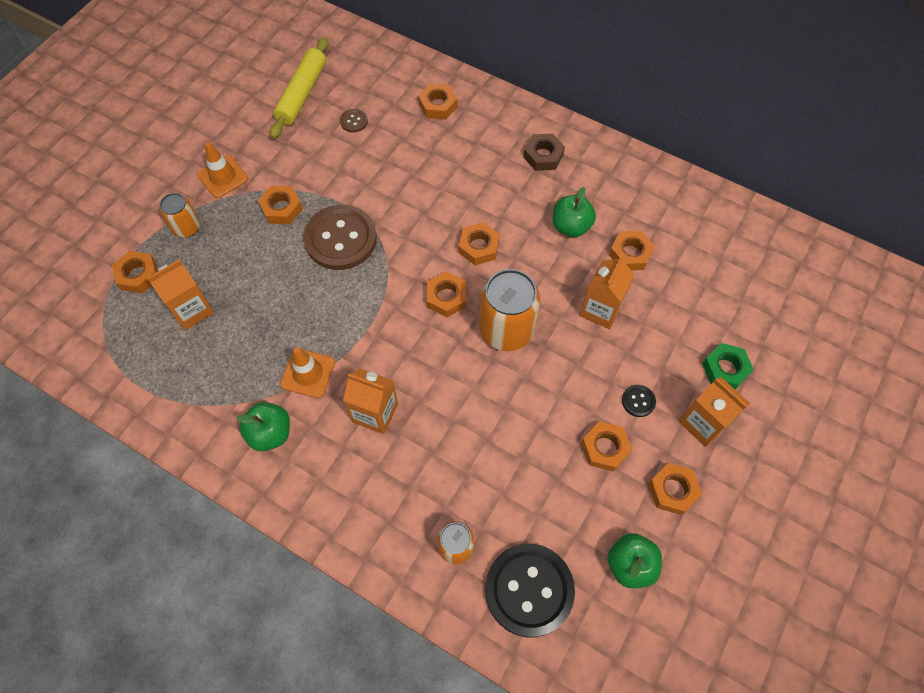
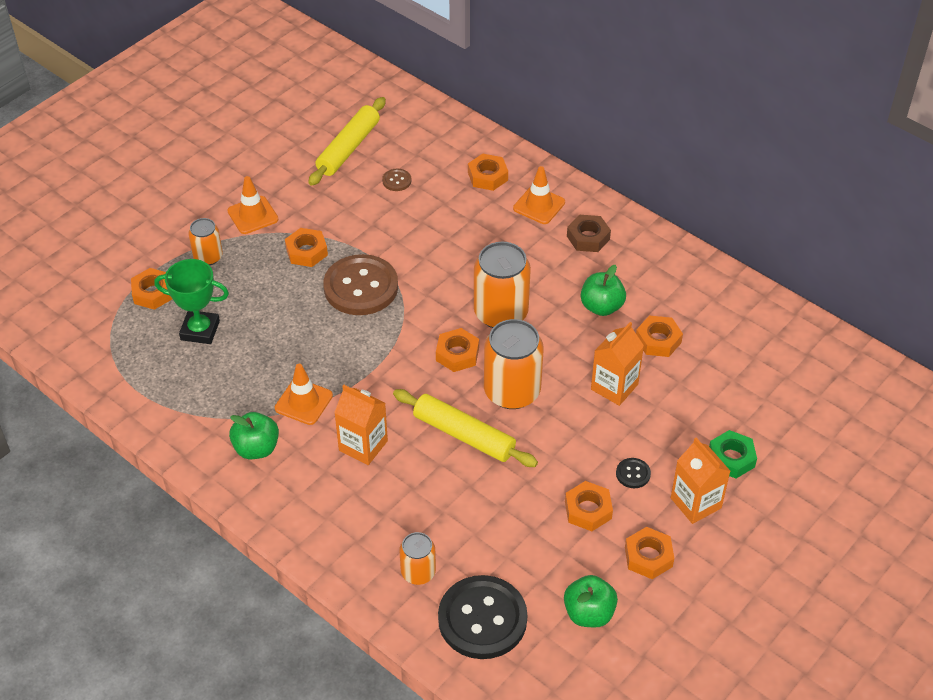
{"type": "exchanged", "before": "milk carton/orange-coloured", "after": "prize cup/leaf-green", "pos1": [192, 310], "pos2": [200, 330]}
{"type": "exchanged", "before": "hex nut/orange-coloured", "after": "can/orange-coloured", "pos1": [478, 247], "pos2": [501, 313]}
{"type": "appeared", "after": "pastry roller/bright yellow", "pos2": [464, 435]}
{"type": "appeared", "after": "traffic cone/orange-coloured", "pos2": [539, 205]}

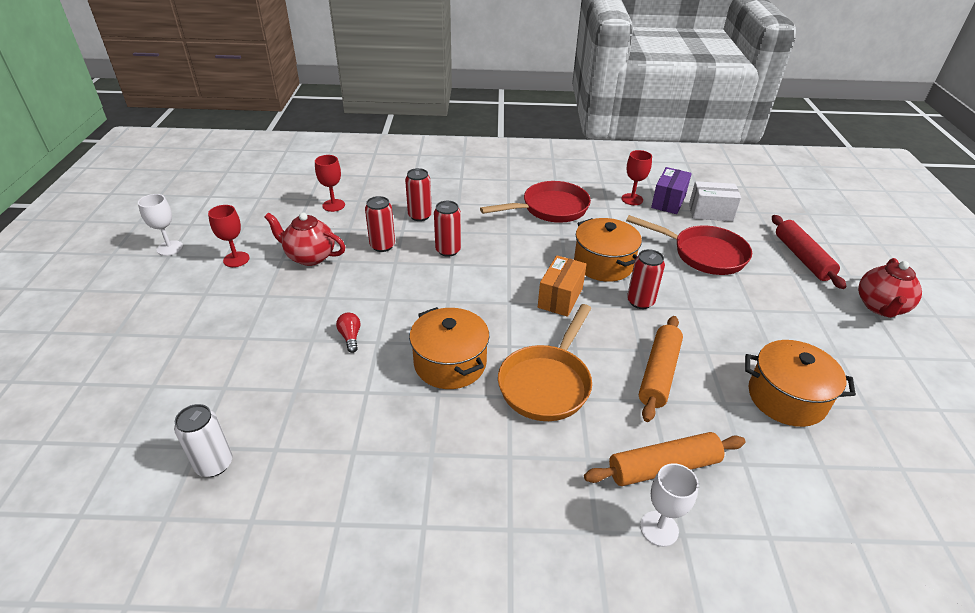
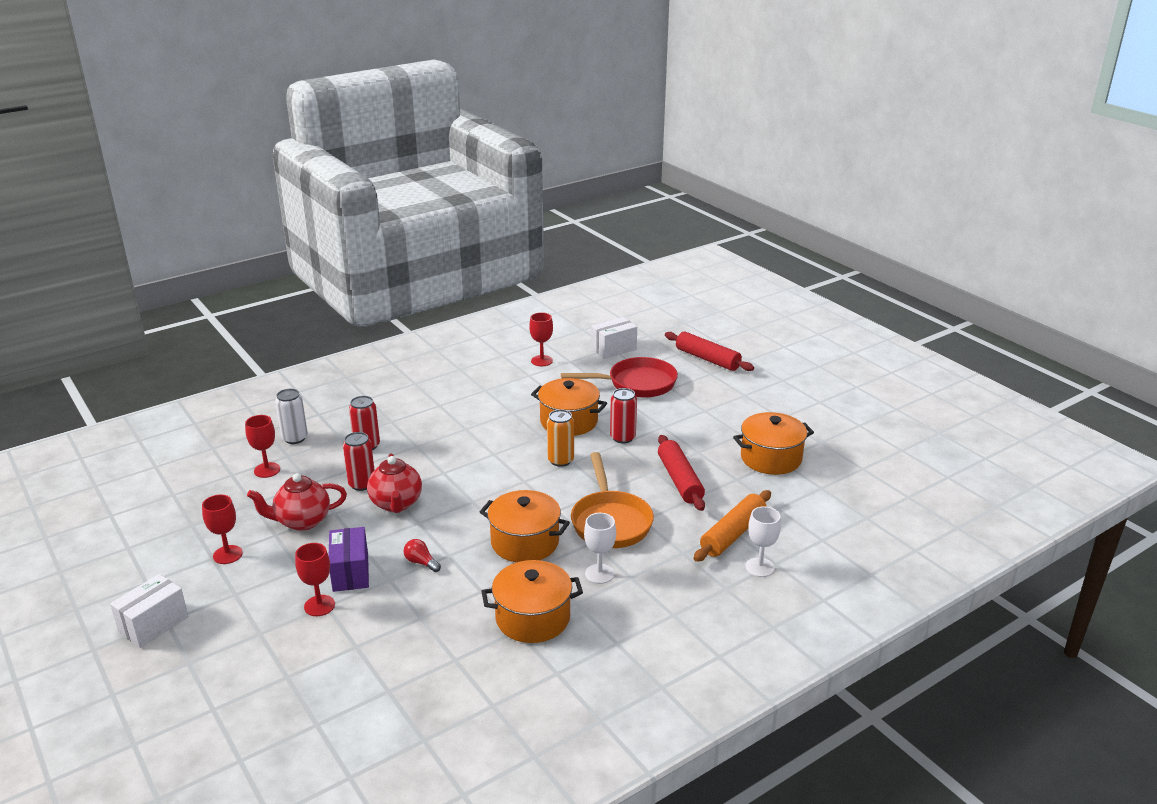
{"type": "relocated", "before": "chalice/white", "pos1": [170, 248], "pos2": [599, 574]}
{"type": "relocated", "before": "can/white", "pos1": [214, 464], "pos2": [295, 438]}
{"type": "missing", "before": "can/red", "pos1": [448, 250]}
{"type": "missing", "before": "skillet/red", "pos1": [550, 209]}
{"type": "exchanged", "before": "package/orange-coloured", "after": "can/orange-coloured", "pos1": [560, 298], "pos2": [560, 460]}
{"type": "colour", "before": "pastry roller/orange-coloured", "after": "pastry roller/red", "pos1": [658, 373], "pos2": [680, 480]}
{"type": "relocated", "before": "package/purple", "pos1": [668, 202], "pos2": [350, 572]}
{"type": "relocated", "before": "china teapot/red", "pos1": [880, 307], "pos2": [396, 504]}
{"type": "appeared", "after": "package/white", "pos2": [153, 624]}
{"type": "appeared", "after": "chalice/red", "pos2": [319, 605]}
{"type": "appeared", "after": "pot/orange-coloured", "pos2": [532, 618]}

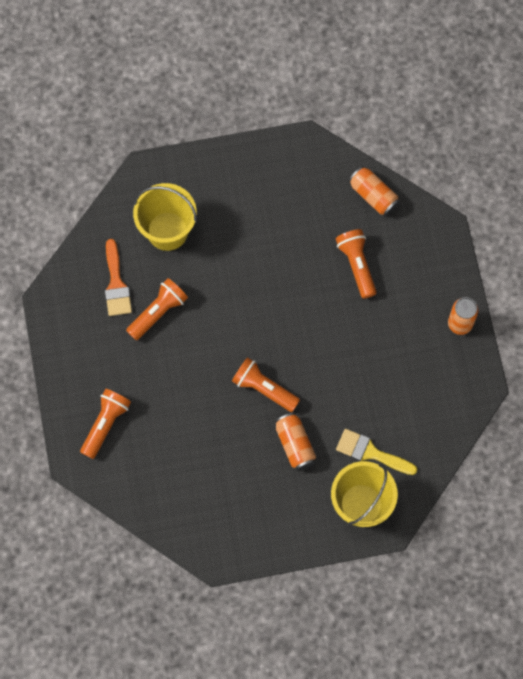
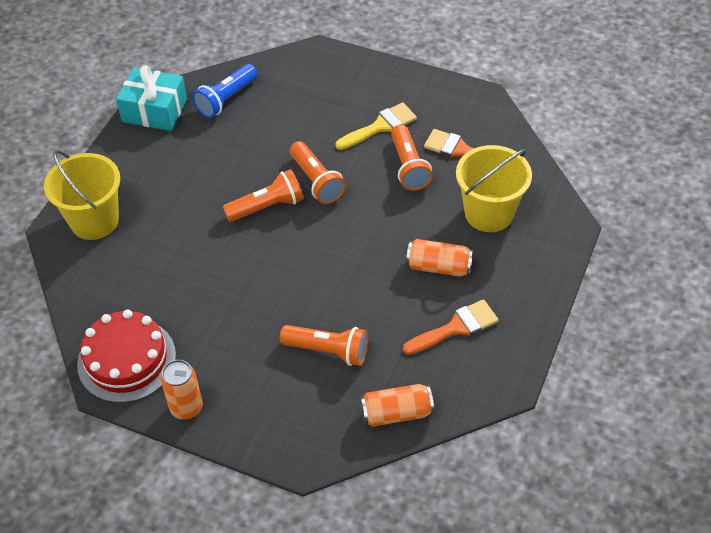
{"type": "relocated", "before": "torch/orange-coloured", "pos1": [105, 424], "pos2": [316, 181]}
{"type": "relocated", "before": "can/orange-coloured", "pos1": [295, 444], "pos2": [438, 267]}
{"type": "relocated", "before": "brush/bright yellow", "pos1": [371, 452], "pos2": [380, 126]}
{"type": "appeared", "after": "cake/red", "pos2": [126, 360]}
{"type": "appeared", "after": "gift/turquoise", "pos2": [154, 110]}
{"type": "appeared", "after": "torch/royal blue", "pos2": [226, 99]}
{"type": "appeared", "after": "brush/orange-coloured", "pos2": [455, 328]}

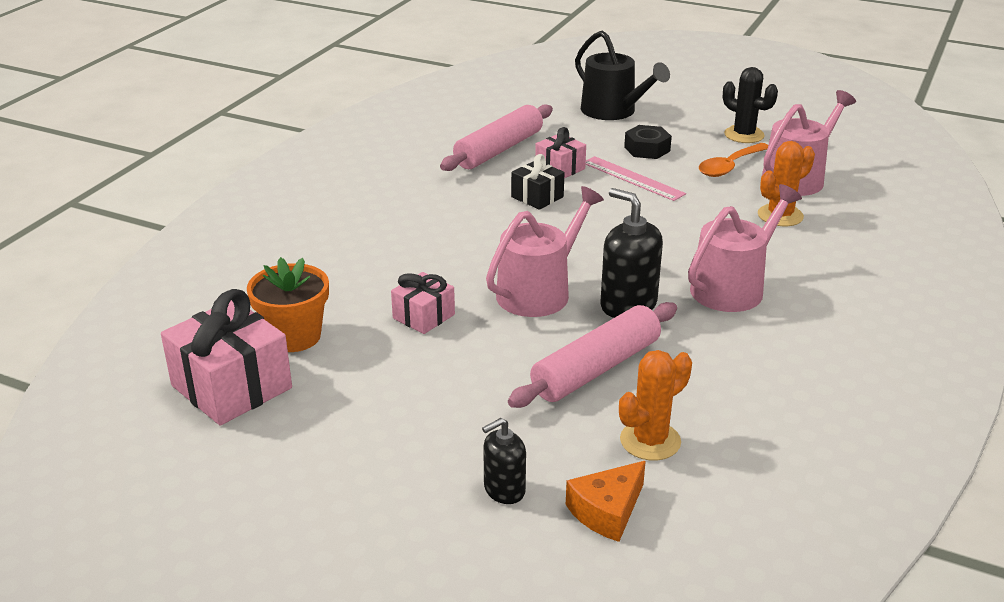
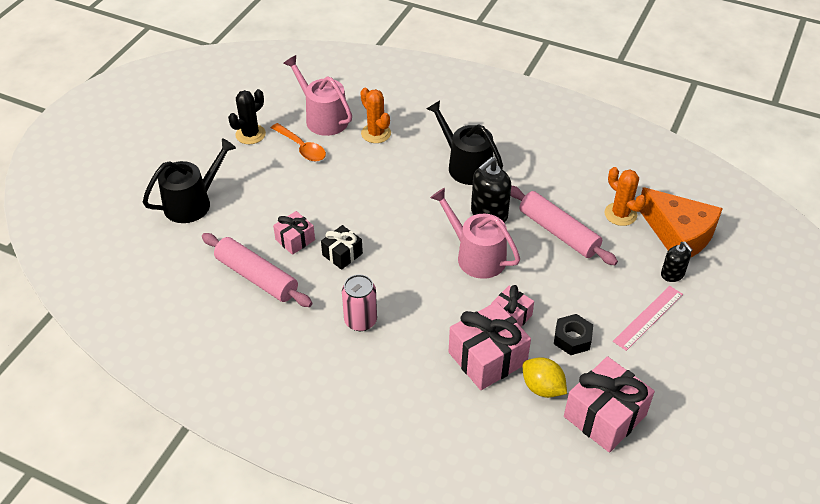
{"type": "exchanged", "before": "flower pot/orange-coloured", "after": "toy lemon/bright yellow", "pos1": [294, 336], "pos2": [542, 388]}
{"type": "size", "before": "cheese wedge/orange-coloured", "pos1": [607, 511], "pos2": [678, 234], "scale": 1.81}
{"type": "relocated", "before": "ruler/pink", "pos1": [632, 178], "pos2": [648, 317]}
{"type": "relocated", "before": "hex nut/ebony", "pos1": [647, 149], "pos2": [572, 338]}
{"type": "colour", "before": "watering can/pink", "after": "watering can/ebony", "pos1": [733, 287], "pos2": [465, 165]}
{"type": "appeared", "after": "can/pink", "pos2": [360, 321]}
{"type": "appeared", "after": "gift/pink", "pos2": [487, 358]}

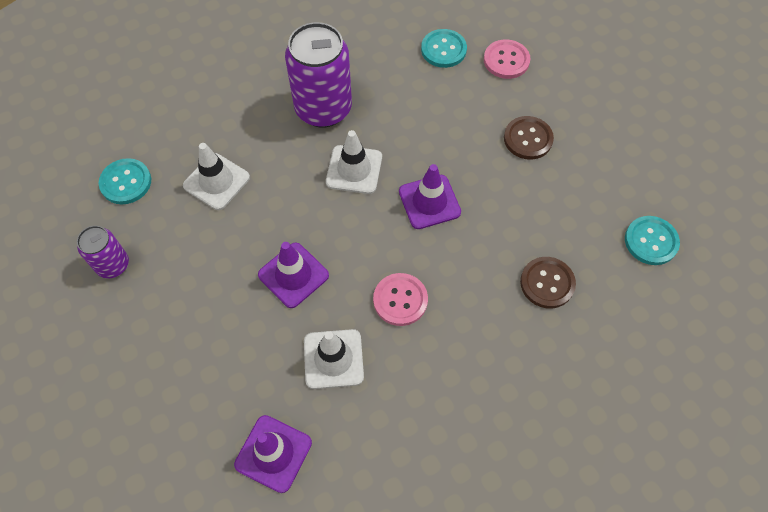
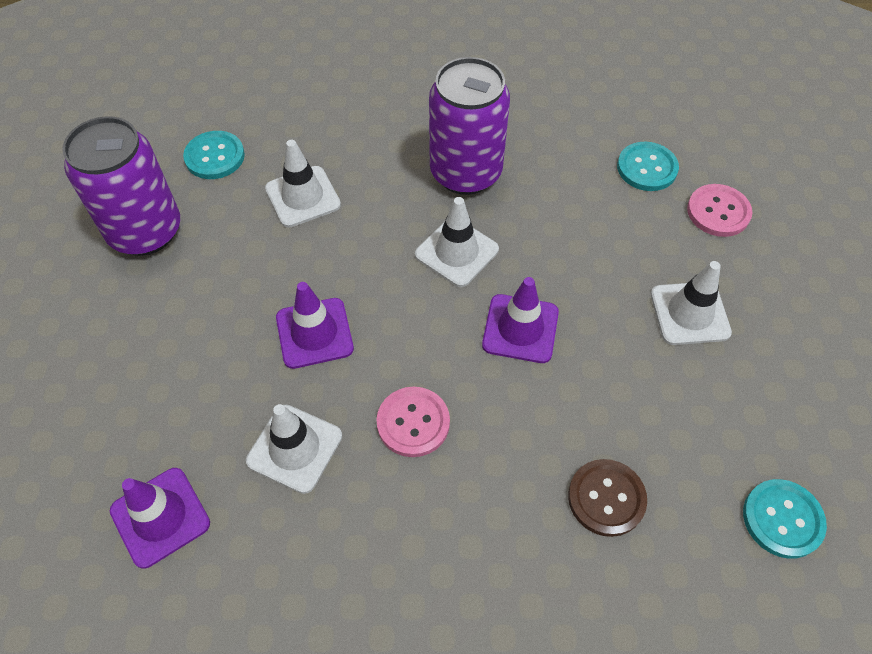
{"type": "size", "before": "can/purple", "pos1": [113, 265], "pos2": [145, 231], "scale": 1.86}
{"type": "exchanged", "before": "button/russet", "after": "traffic cone/white", "pos1": [528, 139], "pos2": [689, 313]}

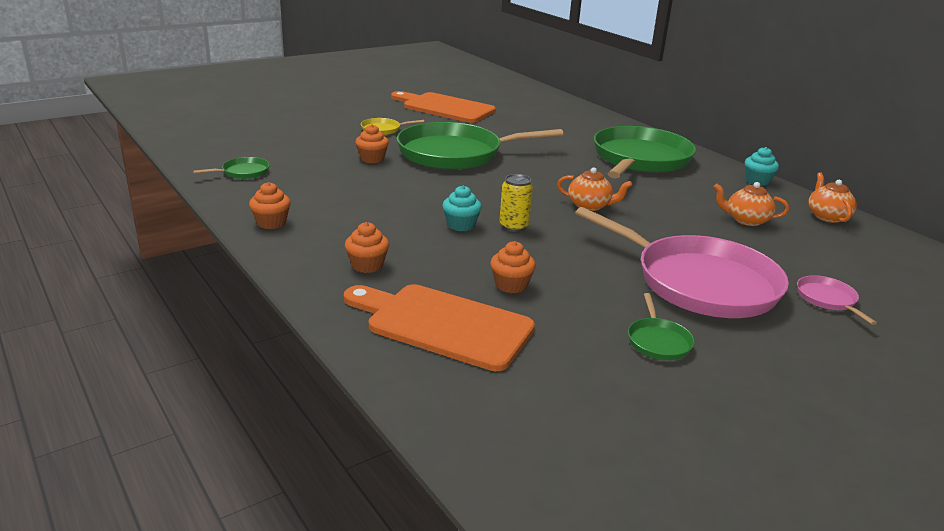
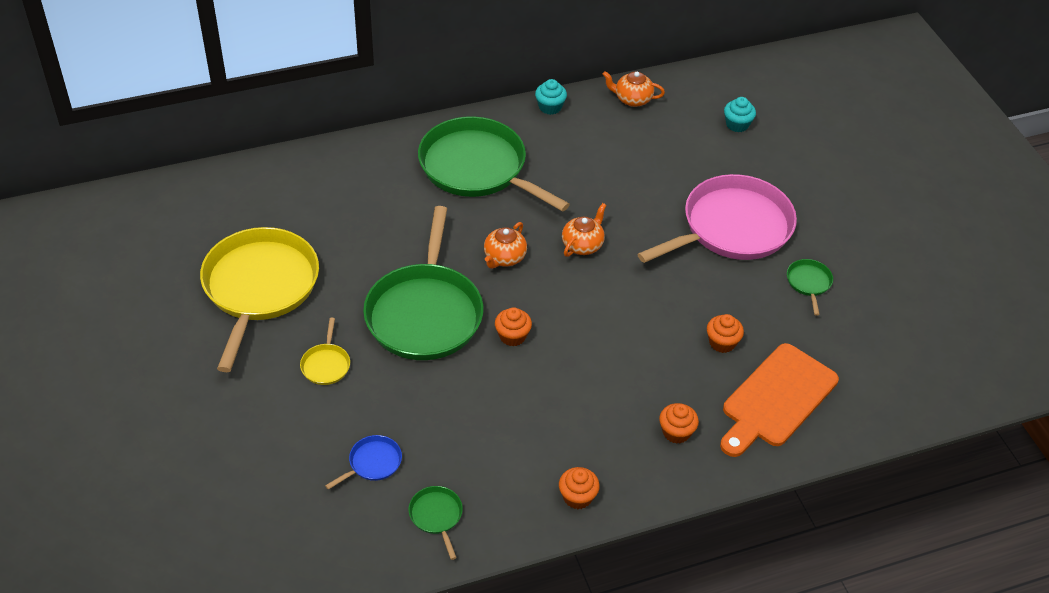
{"type": "relocated", "before": "muffin/orange-coloured", "pos1": [372, 159], "pos2": [512, 336]}
{"type": "exchanged", "before": "chopping board/orange-coloured", "after": "skillet/bright yellow", "pos1": [445, 108], "pos2": [259, 287]}
{"type": "relocated", "before": "muffin/turquoise", "pos1": [461, 225], "pos2": [737, 124]}
{"type": "missing", "before": "can/bright yellow", "pos1": [514, 226]}
{"type": "spun", "before": "skillet/leaf-green", "pos1": [658, 341], "pos2": [809, 283], "turn": -105}
{"type": "relocated", "before": "china teapot/orange-coloured", "pos1": [746, 220], "pos2": [504, 258]}
{"type": "missing", "before": "skillet/pink", "pos1": [827, 299]}
{"type": "appeared", "after": "skillet/royal blue", "pos2": [373, 463]}

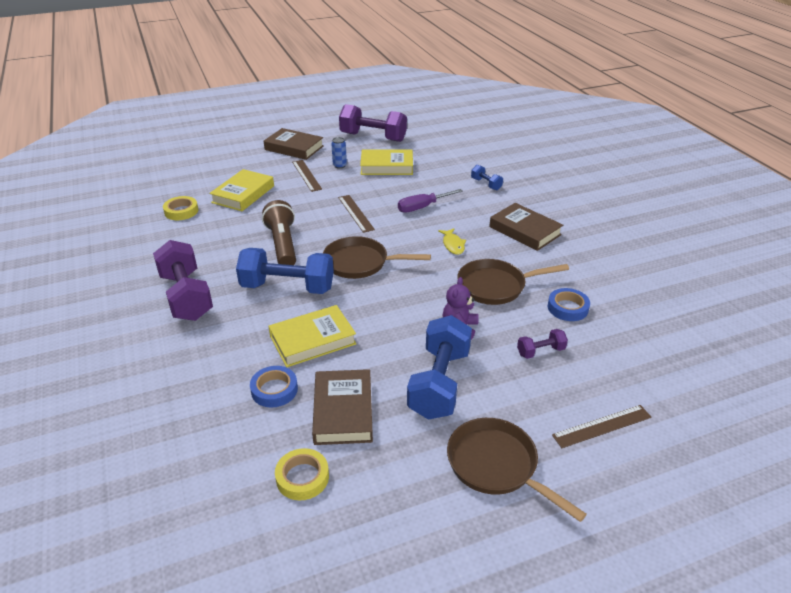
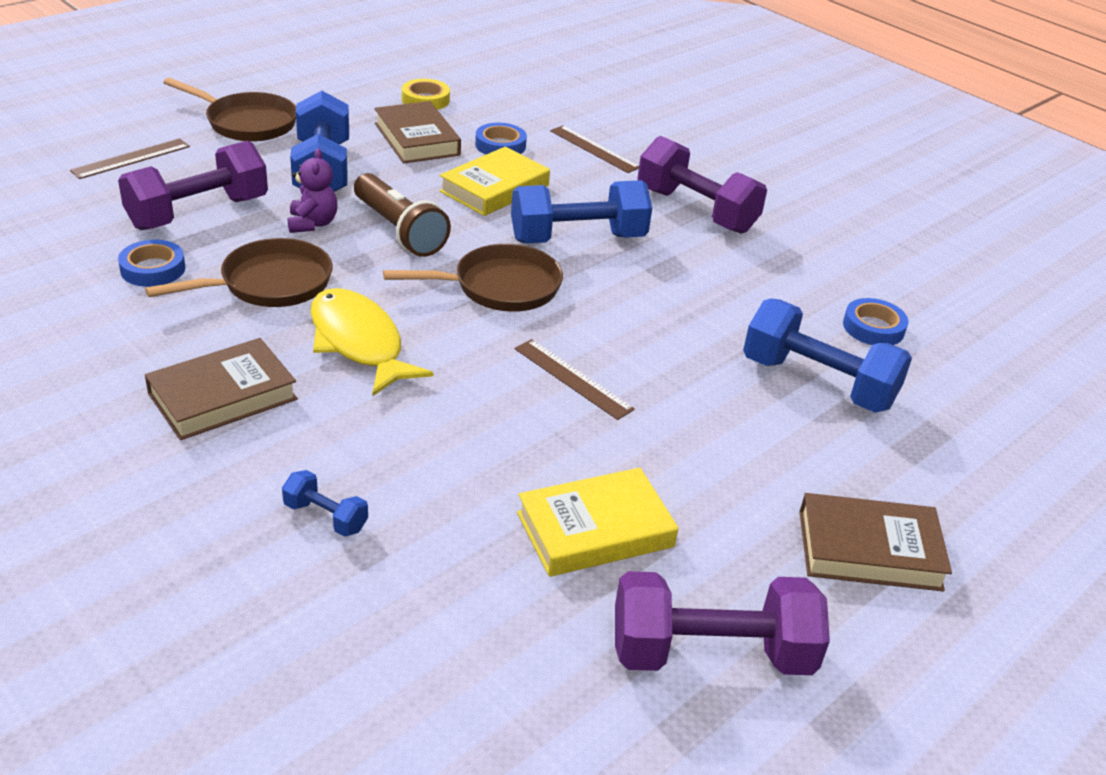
{"type": "colour", "before": "roll of tape/bright yellow", "after": "roll of tape/royal blue", "pos1": [181, 211], "pos2": [873, 328]}
{"type": "exchanged", "before": "hardback/bright yellow", "after": "dumbbell/royal blue", "pos1": [243, 194], "pos2": [817, 383]}
{"type": "relocated", "before": "torch/russet", "pos1": [283, 245], "pos2": [399, 230]}
{"type": "relocated", "before": "ruler/russet", "pos1": [306, 175], "pos2": [594, 149]}
{"type": "missing", "before": "can/royal blue", "pos1": [339, 166]}
{"type": "missing", "before": "flat screwdriver/purple", "pos1": [422, 207]}
{"type": "size", "before": "fish figure/bright yellow", "pos1": [453, 245], "pos2": [358, 342], "scale": 2.01}
{"type": "spun", "before": "hardback/russet", "pos1": [525, 231], "pos2": [223, 396], "turn": -60}
{"type": "size", "before": "dumbbell/purple", "pos1": [540, 351], "pos2": [198, 213], "scale": 2.15}

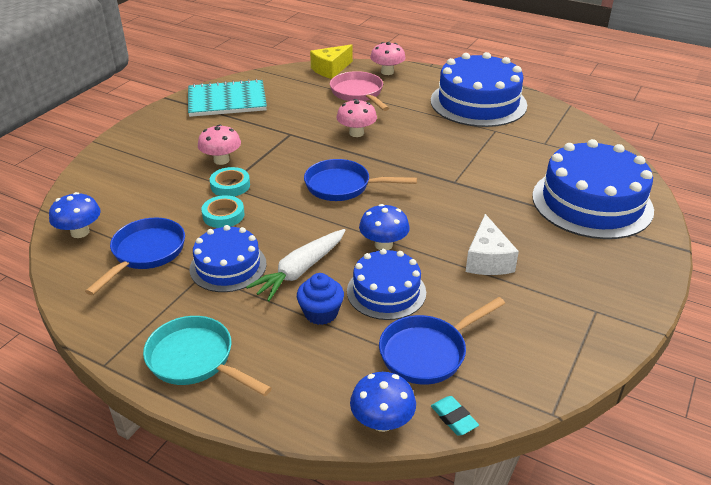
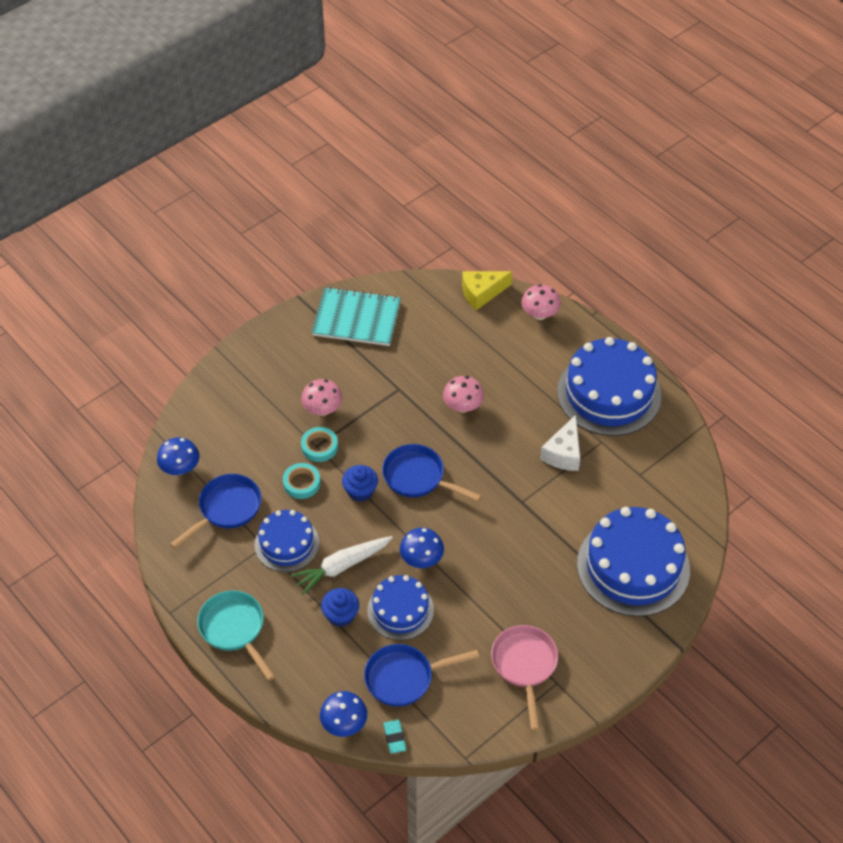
{"type": "relocated", "before": "skillet/pink", "pos1": [358, 94], "pos2": [524, 666]}
{"type": "relocated", "before": "cheese wedge/white", "pos1": [487, 260], "pos2": [563, 453]}
{"type": "appeared", "after": "muffin/royal blue", "pos2": [360, 491]}

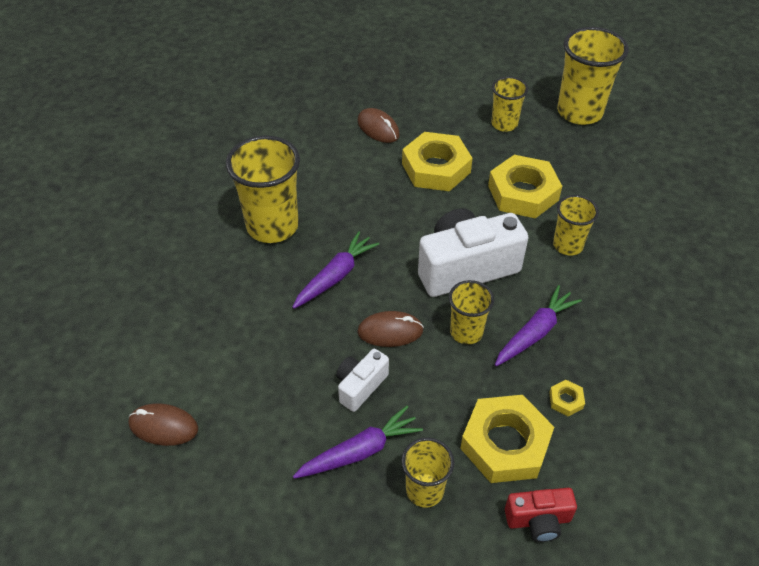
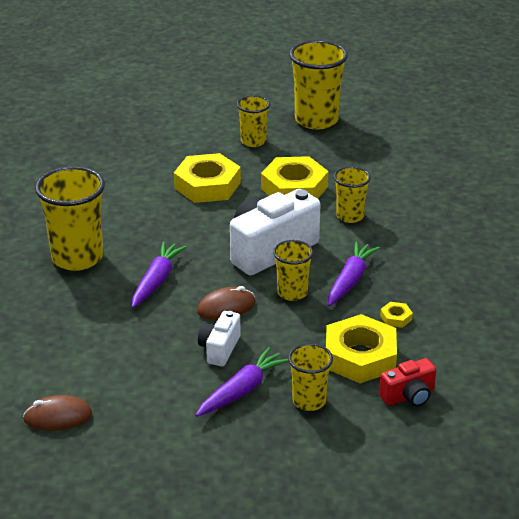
{"type": "missing", "before": "mouse/russet", "pos1": [378, 128]}

